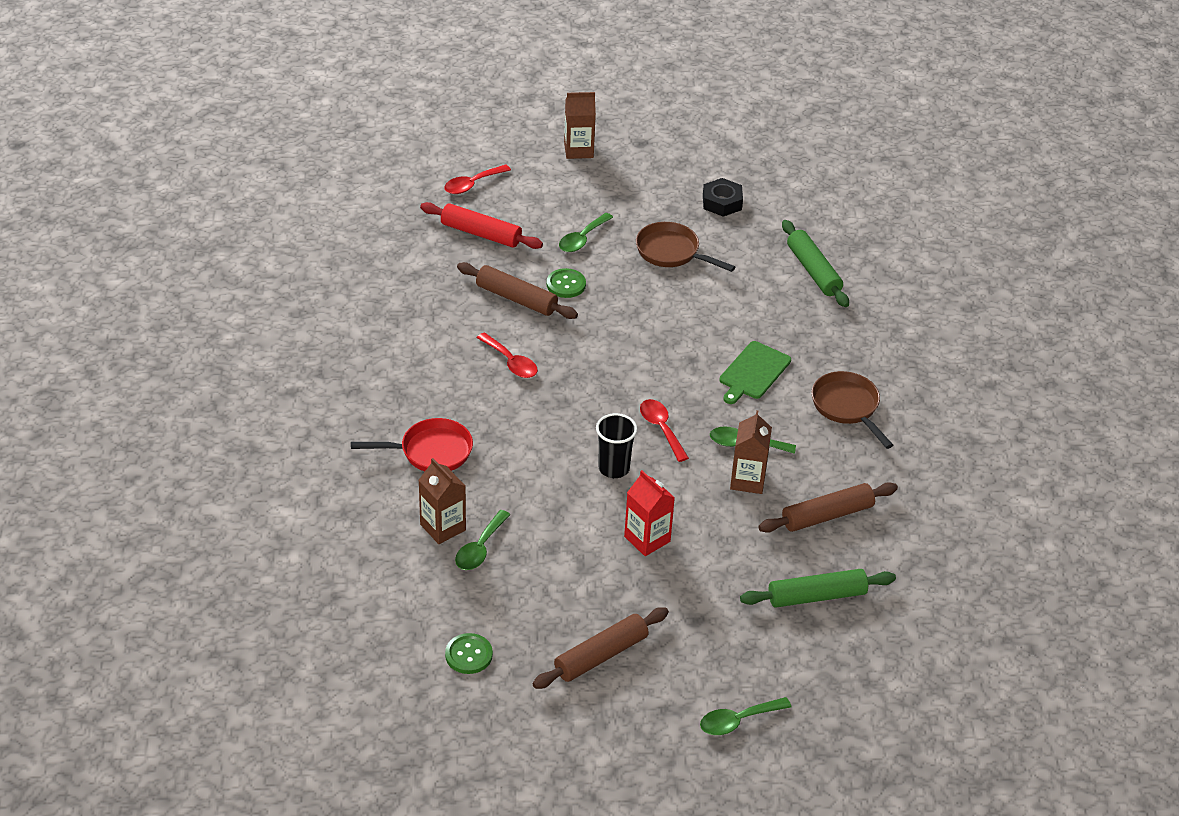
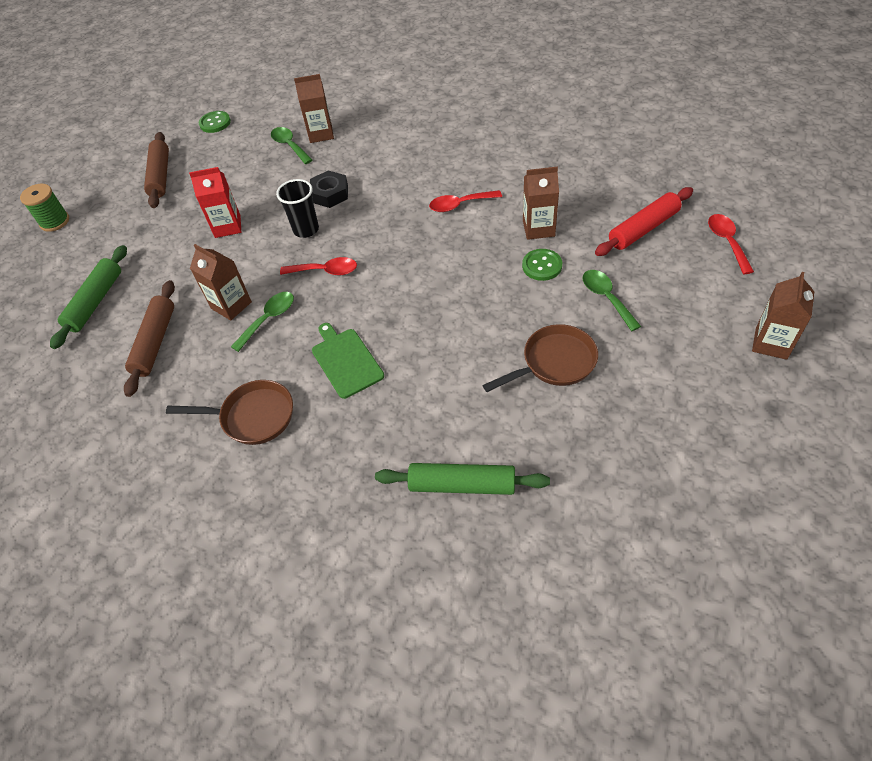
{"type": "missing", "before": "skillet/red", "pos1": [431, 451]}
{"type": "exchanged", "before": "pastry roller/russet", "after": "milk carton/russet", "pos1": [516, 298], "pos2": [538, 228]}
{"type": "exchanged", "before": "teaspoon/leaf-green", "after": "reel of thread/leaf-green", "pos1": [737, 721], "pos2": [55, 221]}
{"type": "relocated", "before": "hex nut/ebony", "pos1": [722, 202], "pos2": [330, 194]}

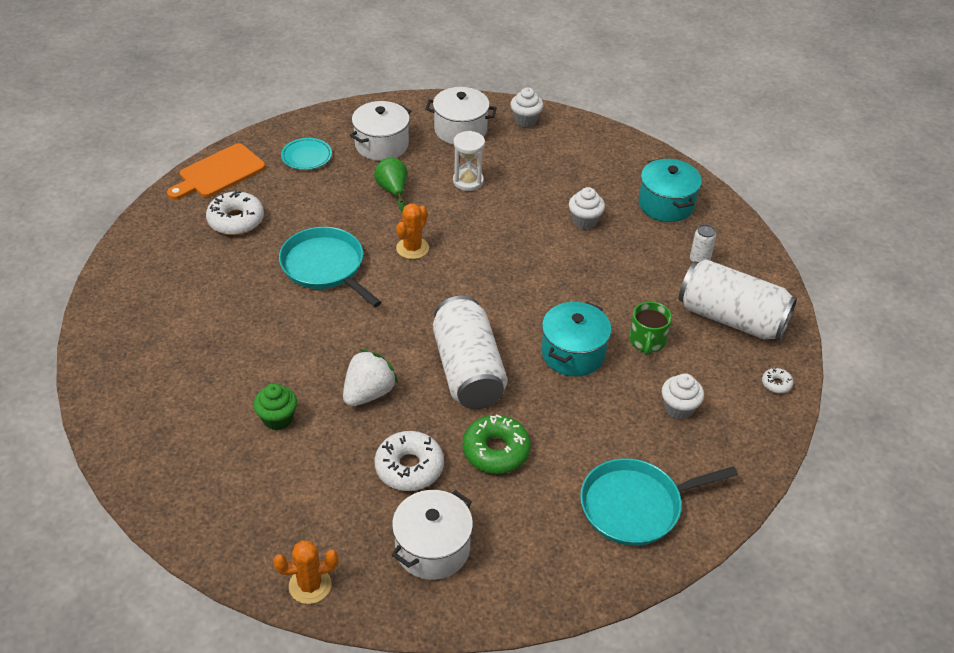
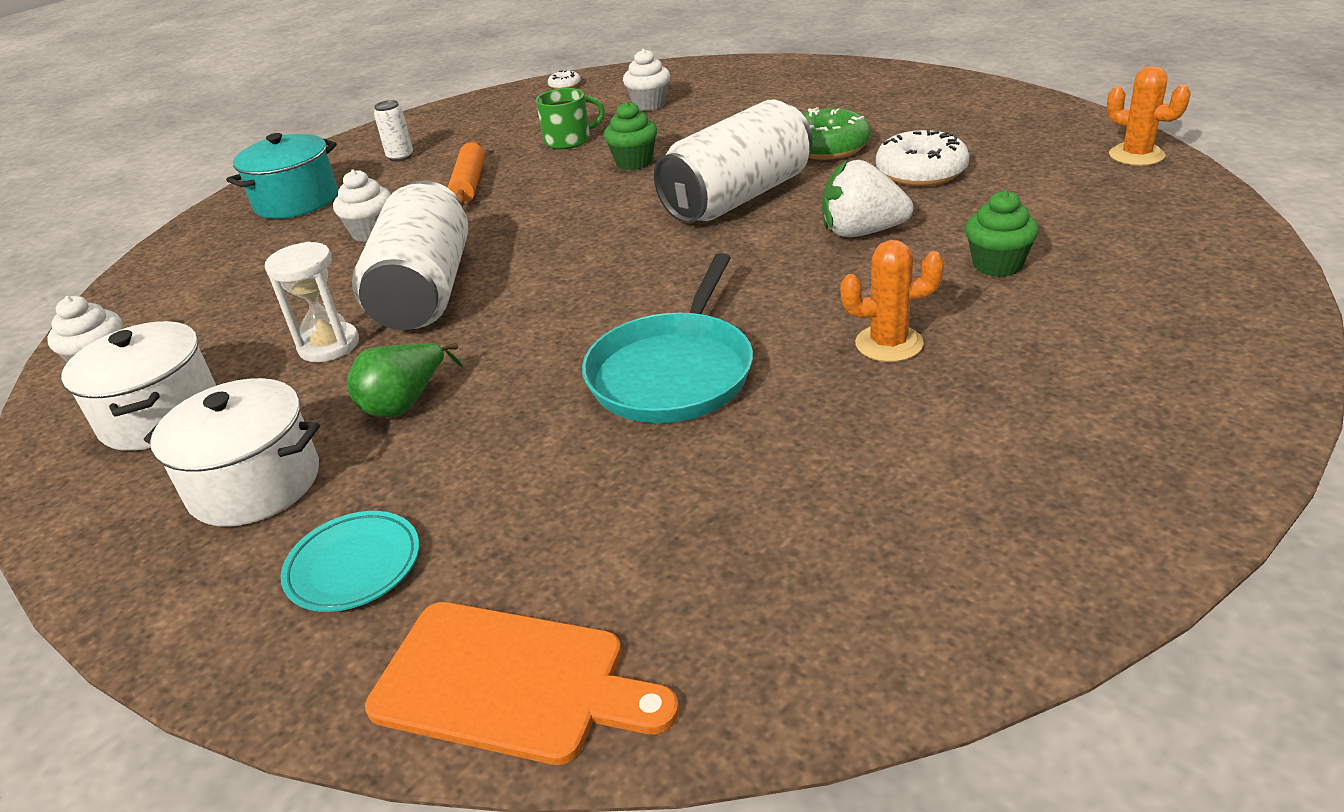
{"type": "missing", "before": "donut/white", "pos1": [236, 220]}
{"type": "missing", "before": "pot/white", "pos1": [432, 548]}
{"type": "relocated", "before": "prickly plant/orange-coloured", "pos1": [412, 248], "pos2": [889, 344]}
{"type": "exchanged", "before": "pot/turquoise", "after": "muffin/leaf-green", "pos1": [573, 353], "pos2": [634, 162]}
{"type": "missing", "before": "skillet/turquoise", "pos1": [635, 506]}
{"type": "relocated", "before": "can/white", "pos1": [731, 318], "pos2": [425, 291]}
{"type": "appeared", "after": "pastry roller/orange-coloured", "pos2": [470, 184]}

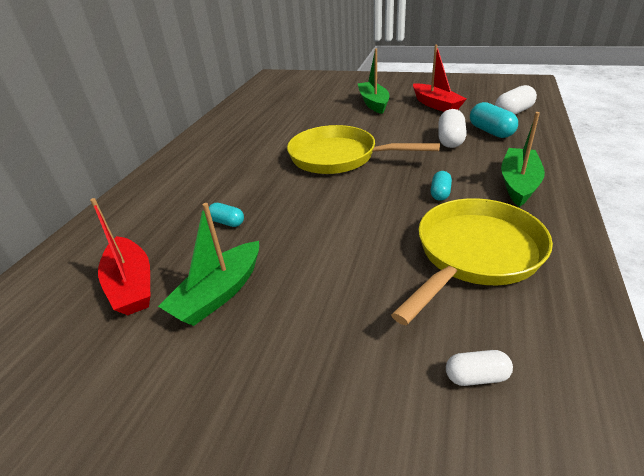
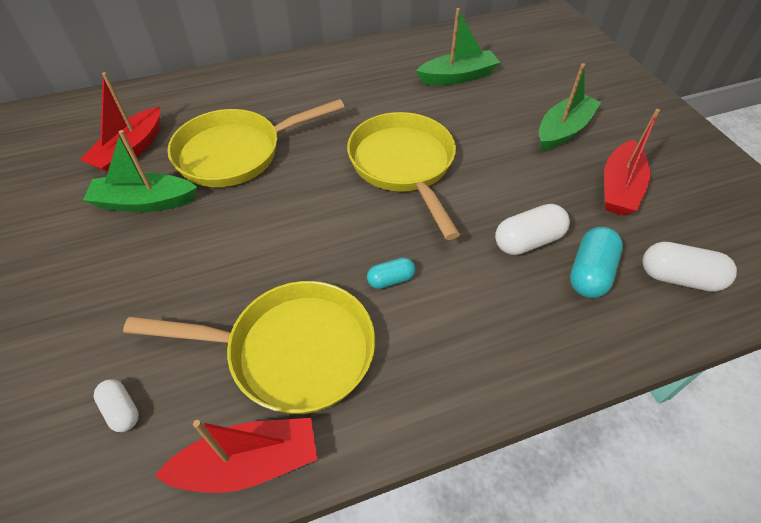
{"type": "exchanged", "before": "capsule/turquoise", "after": "skillet/bright yellow", "pos1": [227, 222], "pos2": [236, 153]}
{"type": "relocated", "before": "toy boat/leaf-green", "pos1": [518, 184], "pos2": [458, 77]}
{"type": "appeared", "after": "toy boat/red", "pos2": [249, 463]}

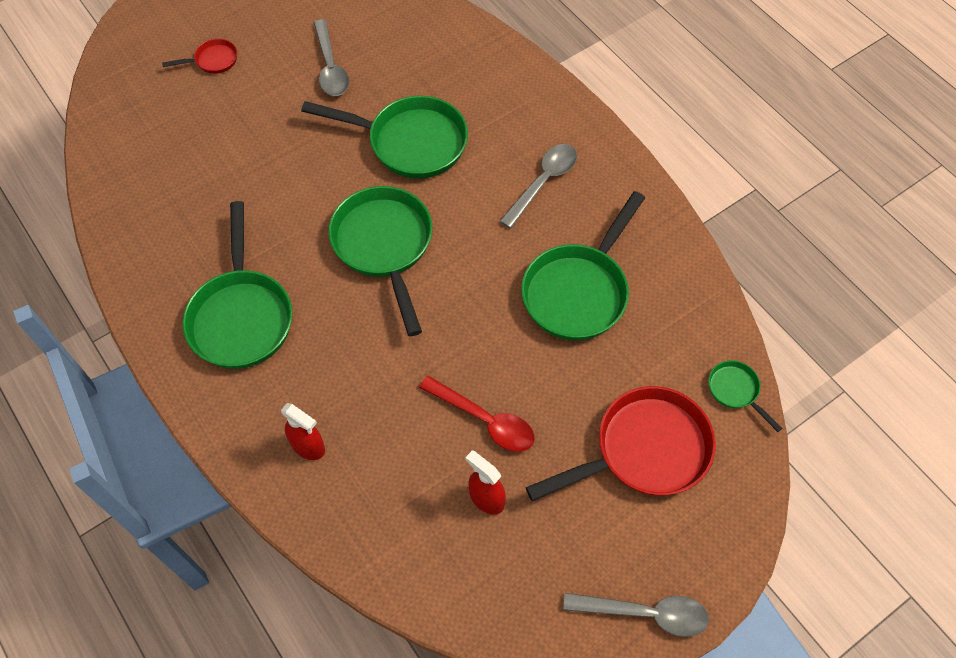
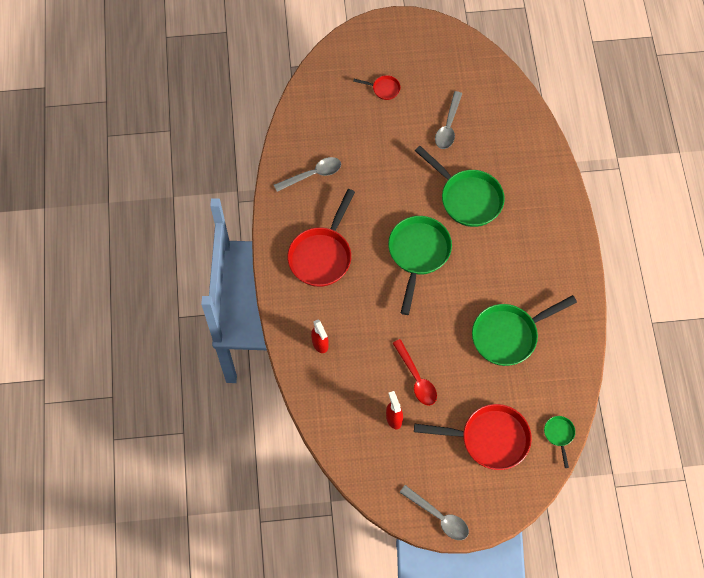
{"type": "colour", "before": "skillet/leaf-green", "after": "skillet/red", "pos1": [241, 316], "pos2": [322, 255]}
{"type": "relocated", "before": "teaspoon/grey", "pos1": [543, 182], "pos2": [312, 174]}

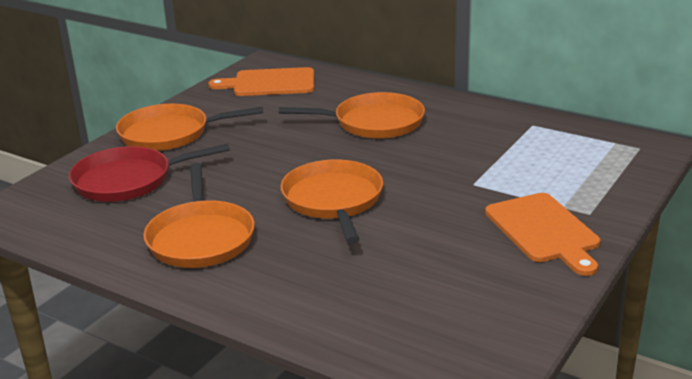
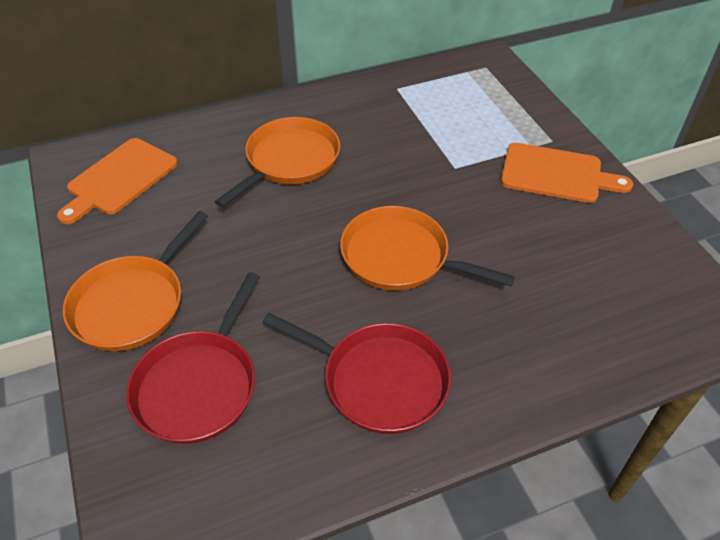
{"type": "colour", "before": "skillet/orange-coloured", "after": "skillet/red", "pos1": [201, 238], "pos2": [379, 380]}

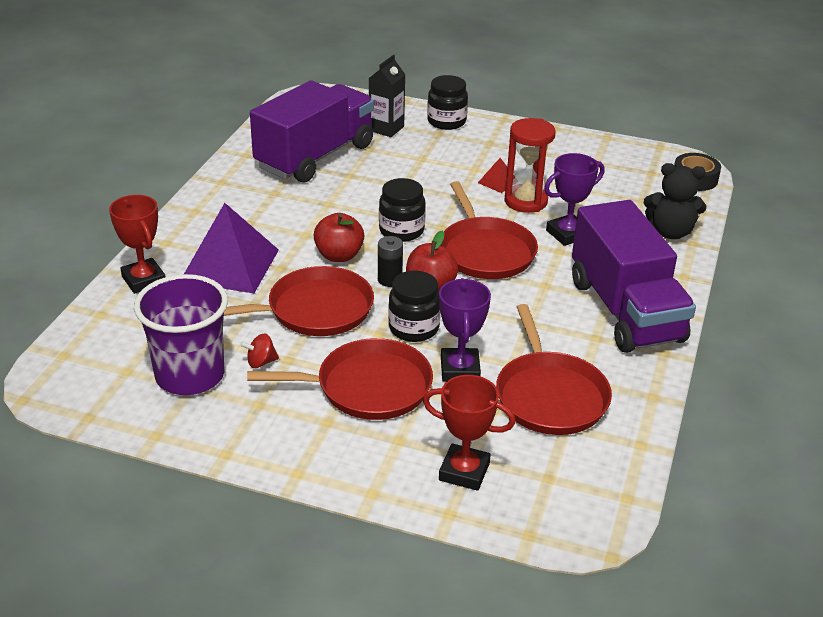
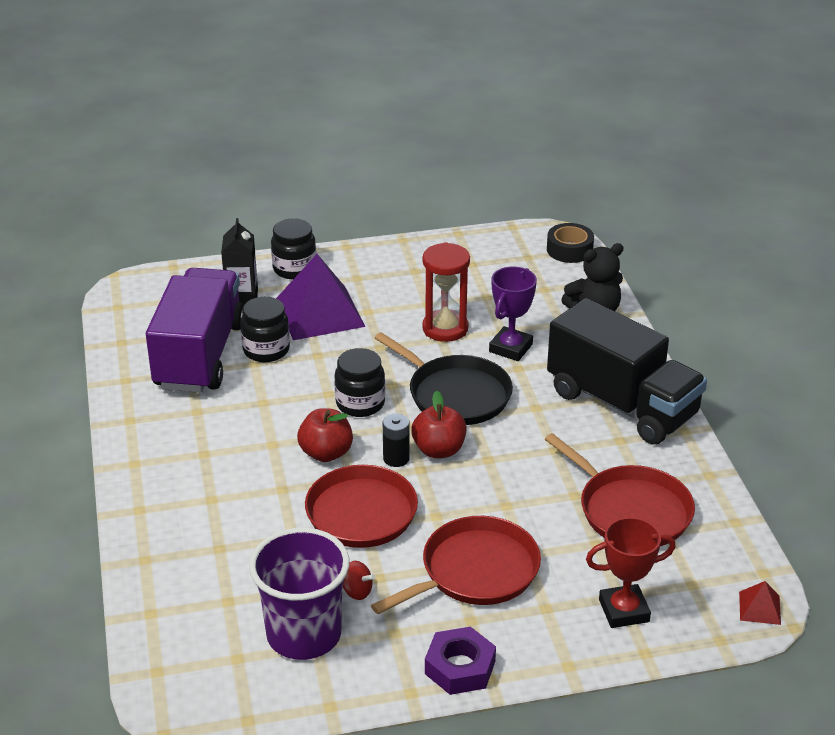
{"type": "missing", "before": "prize cup/red", "pos1": [144, 280]}
{"type": "relocated", "before": "solid pyramid/purple", "pos1": [230, 265], "pos2": [319, 312]}
{"type": "spun", "before": "spinning top/red", "pos1": [261, 362], "pos2": [357, 591], "turn": -105}
{"type": "relocated", "before": "preserve jar/ebony", "pos1": [414, 328], "pos2": [266, 350]}
{"type": "missing", "before": "prize cup/purple", "pos1": [460, 369]}
{"type": "colour", "before": "skillet/red", "after": "skillet/ebony", "pos1": [485, 251], "pos2": [455, 394]}
{"type": "relocated", "before": "solid pyramid/red", "pos1": [498, 182], "pos2": [760, 608]}
{"type": "colour", "before": "toy truck/purple", "after": "toy truck/ebony", "pos1": [625, 310], "pos2": [621, 404]}
{"type": "appeared", "after": "hex nut/purple", "pos2": [460, 667]}

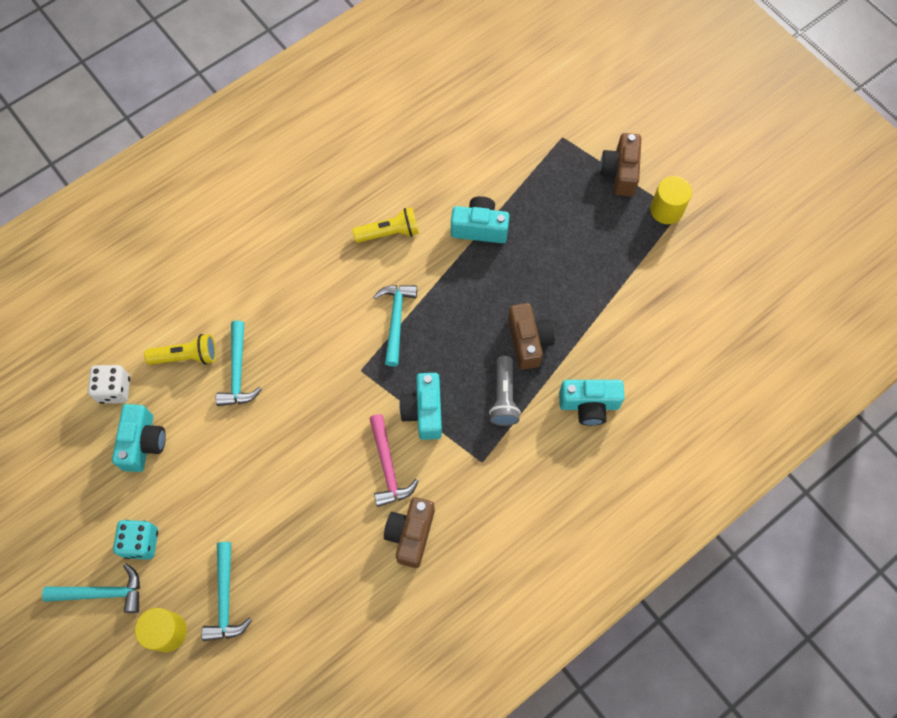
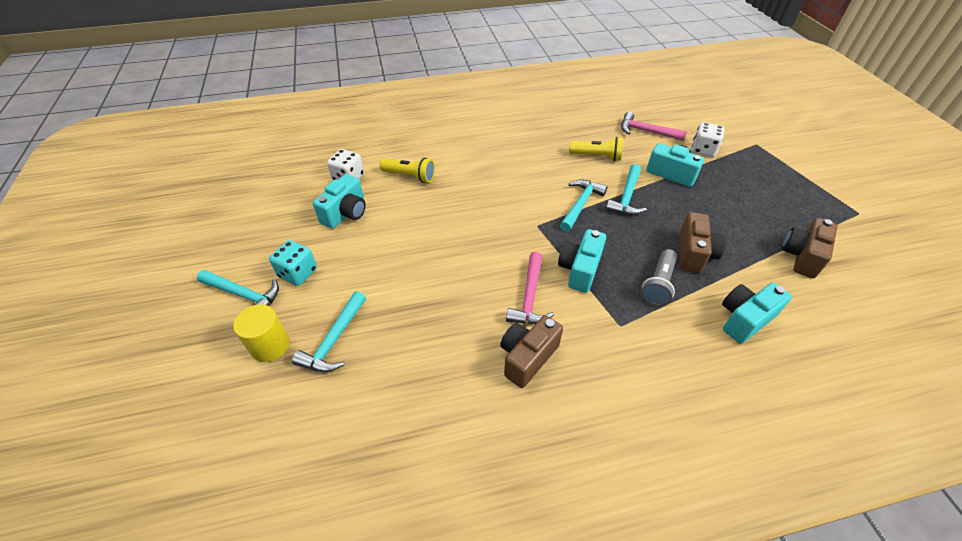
{"type": "relocated", "before": "claw hammer/turquoise", "pos1": [238, 371], "pos2": [626, 197]}
{"type": "spun", "before": "camera/turquoise", "pos1": [589, 405], "pos2": [744, 319], "turn": 120}
{"type": "relocated", "before": "camera/russet", "pos1": [620, 172], "pos2": [801, 256]}
{"type": "missing", "before": "cylinder shape/bright yellow", "pos1": [666, 210]}
{"type": "appeared", "after": "claw hammer/pink", "pos2": [646, 131]}
{"type": "appeared", "after": "dice/white", "pos2": [703, 150]}

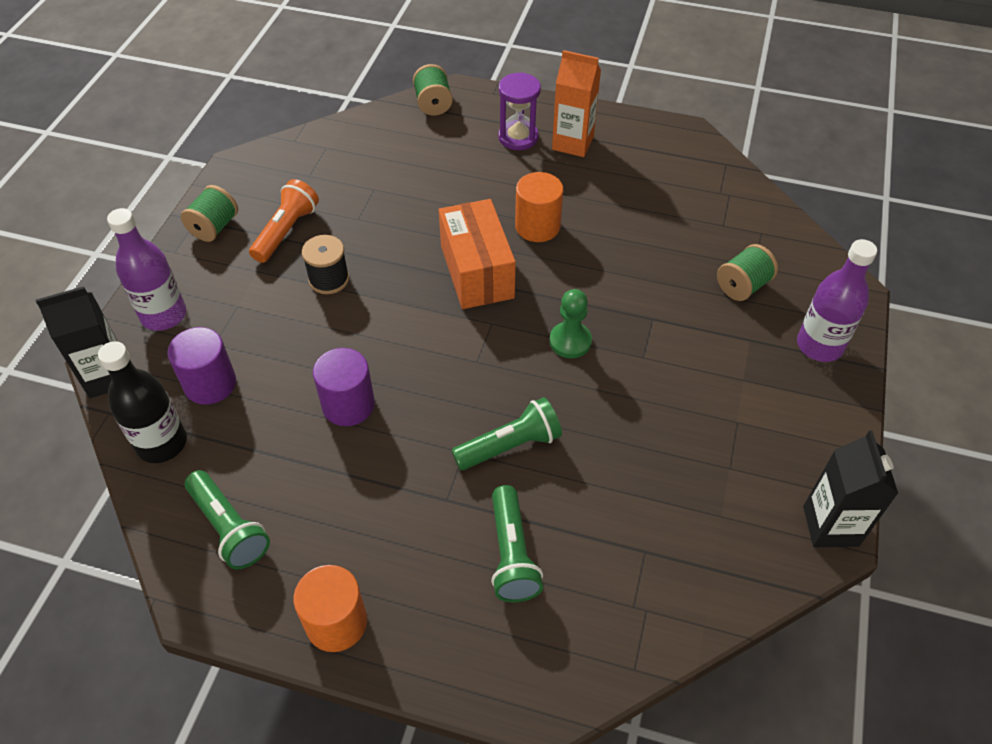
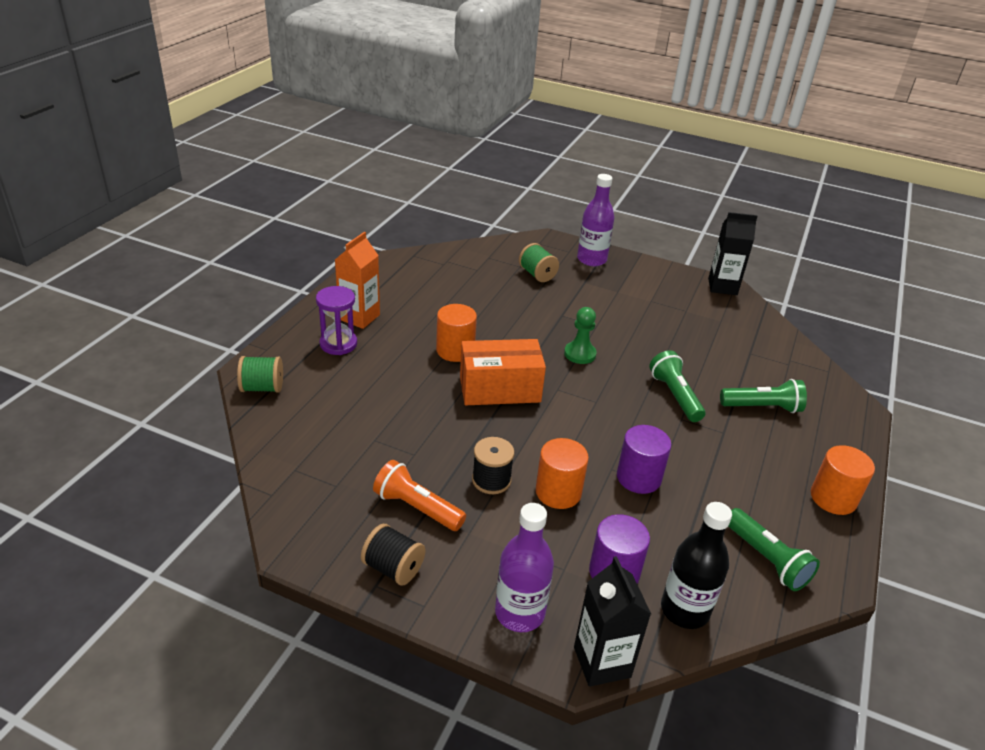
{"type": "colour", "before": "reel of thread/leaf-green", "after": "reel of thread/ebony", "pos1": [214, 227], "pos2": [393, 568]}
{"type": "spun", "before": "torch/leaf-green", "pos1": [229, 528], "pos2": [767, 559], "turn": 90}
{"type": "appeared", "after": "cylinder shape/orange-coloured", "pos2": [558, 492]}

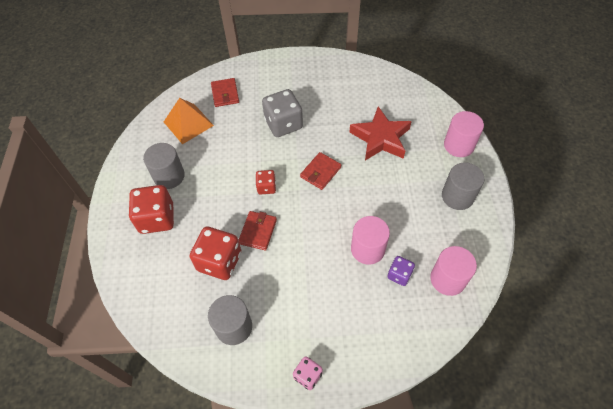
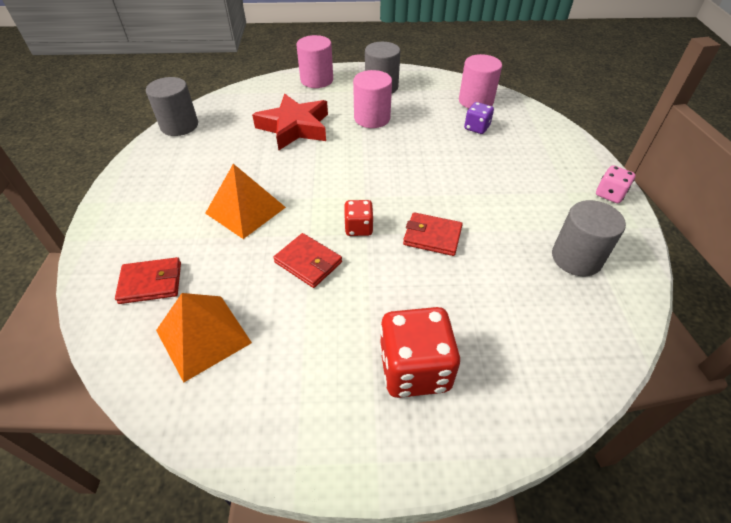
{"type": "relocated", "before": "cylinder shape/grey", "pos1": [169, 176], "pos2": [179, 126]}
{"type": "missing", "before": "dice/red", "pos1": [219, 261]}
{"type": "exchanged", "before": "dice/grey", "after": "solid pyramid/orange-coloured", "pos1": [283, 124], "pos2": [245, 210]}
{"type": "relocated", "before": "billfold/red", "pos1": [320, 172], "pos2": [308, 262]}
{"type": "relocated", "before": "cylinder shape/pink", "pos1": [367, 249], "pos2": [372, 118]}

